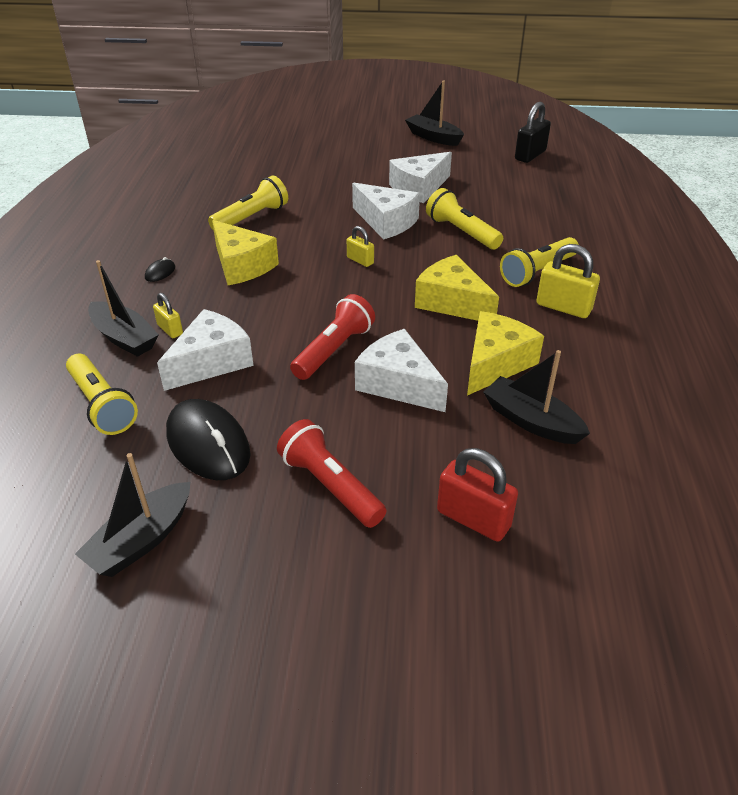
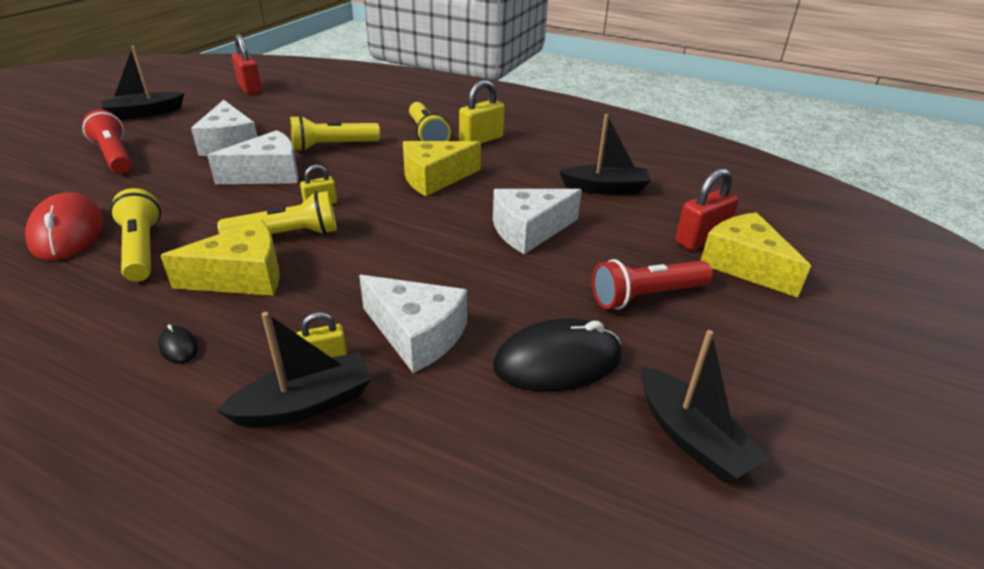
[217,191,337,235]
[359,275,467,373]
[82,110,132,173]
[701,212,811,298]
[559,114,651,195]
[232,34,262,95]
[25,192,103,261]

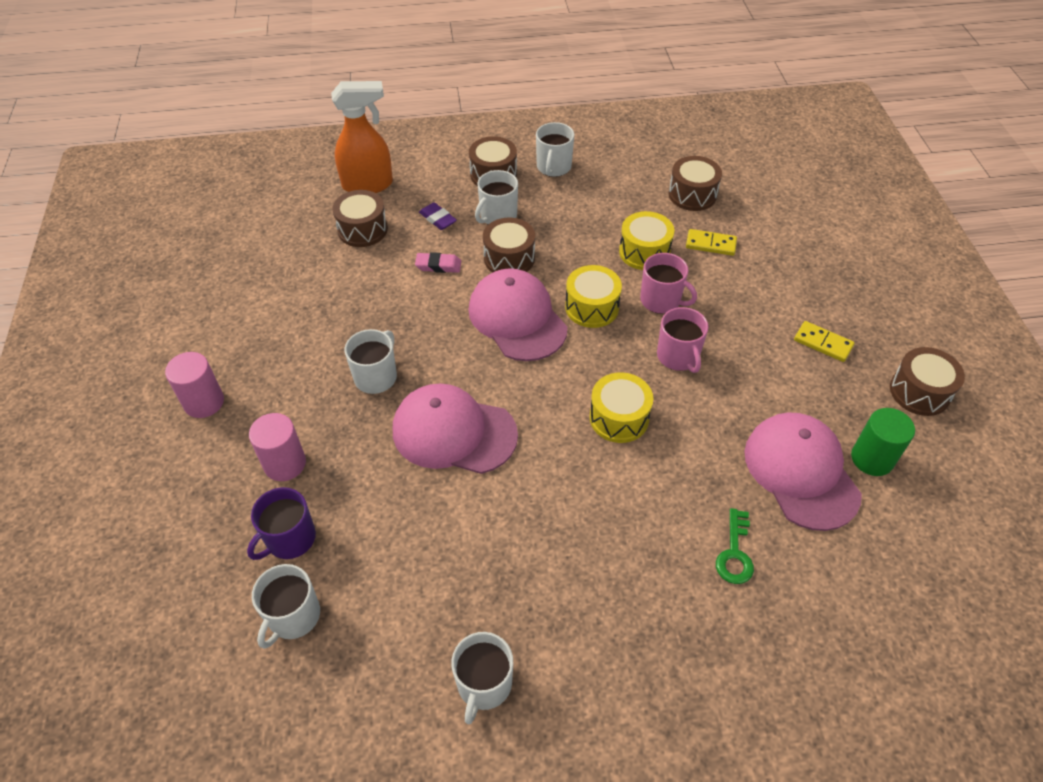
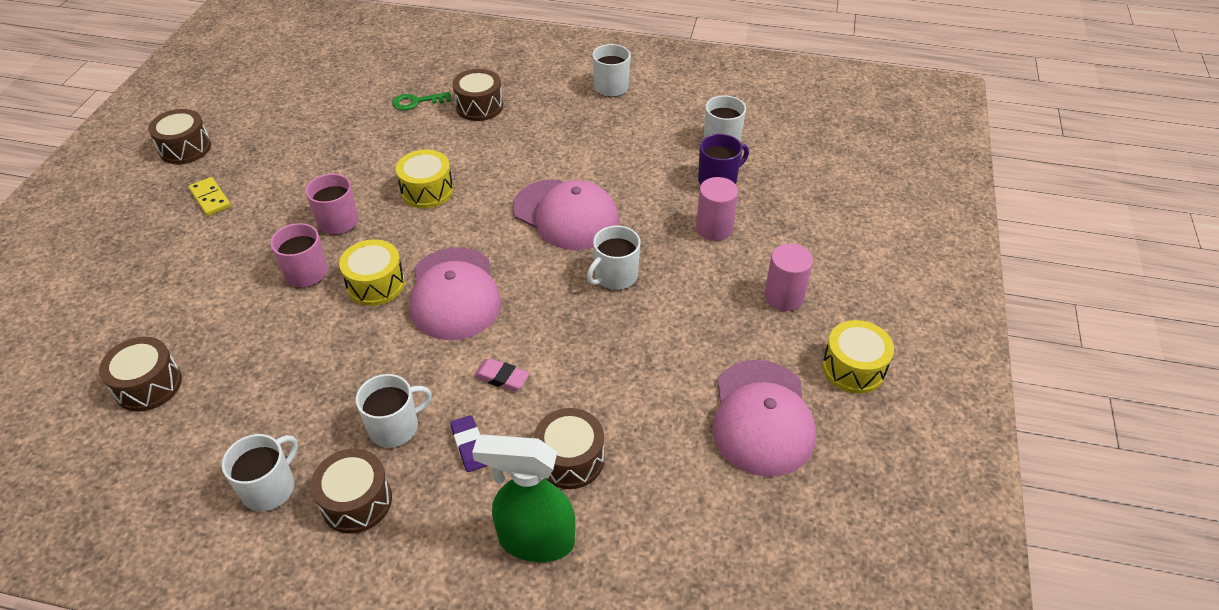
[472,434,575,562]
[452,69,503,121]
[822,320,894,394]
[686,229,737,256] (first image)
[392,92,451,111]
[712,360,816,477]
[851,408,915,476] (first image)

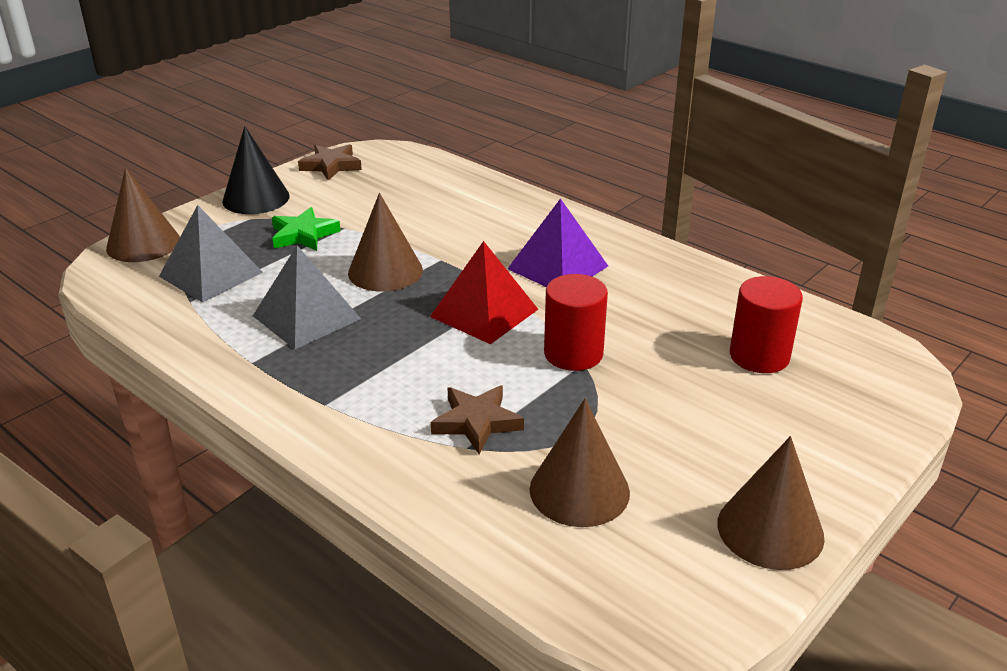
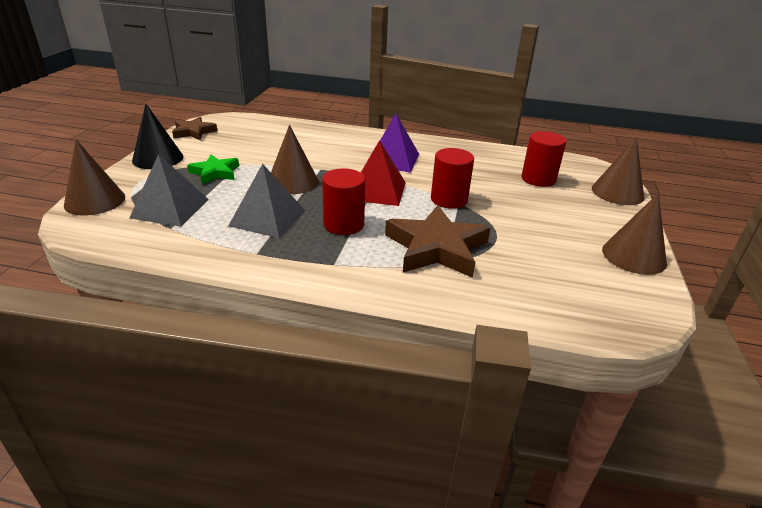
[385,205,490,278]
[592,137,645,205]
[322,168,365,235]

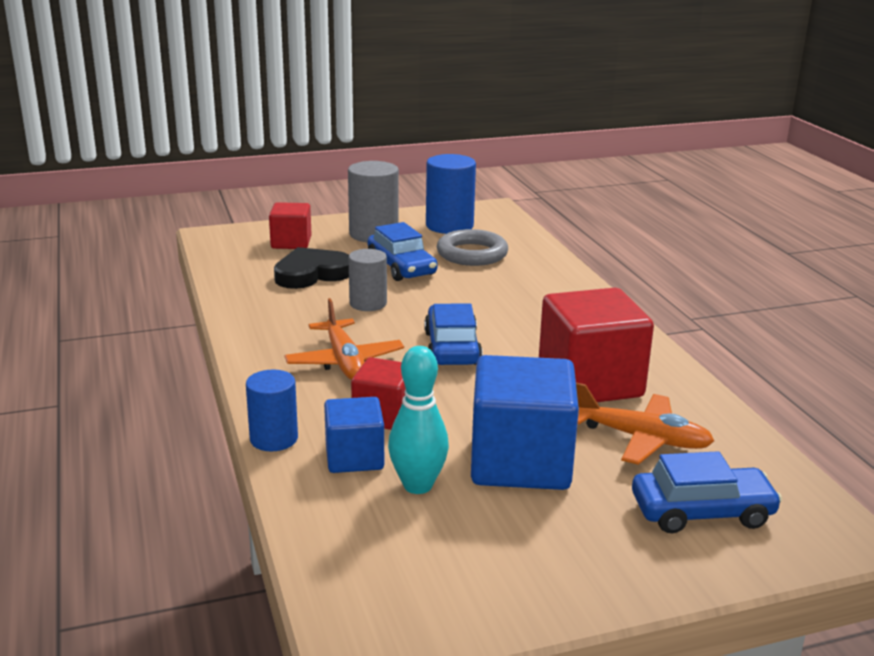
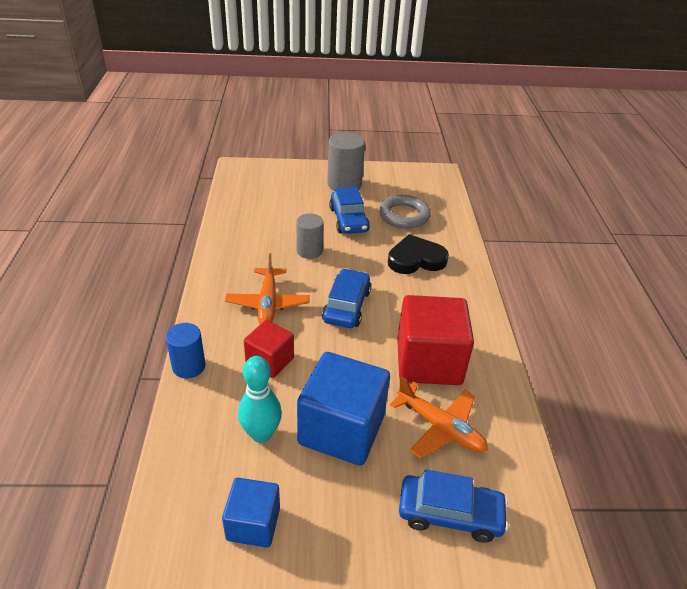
[269,202,312,249] (first image)
[388,234,449,274]
[222,478,280,548]
[426,154,476,234] (first image)

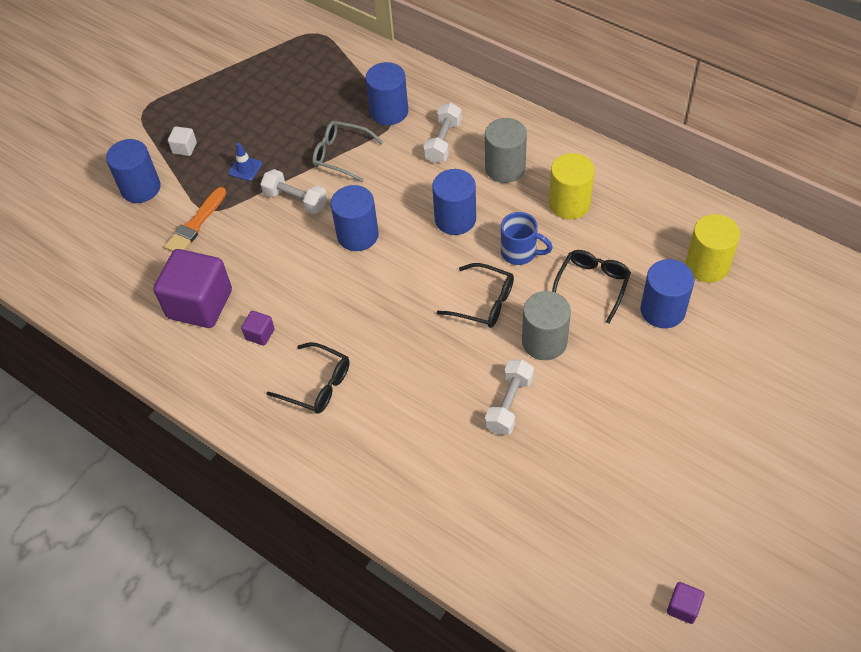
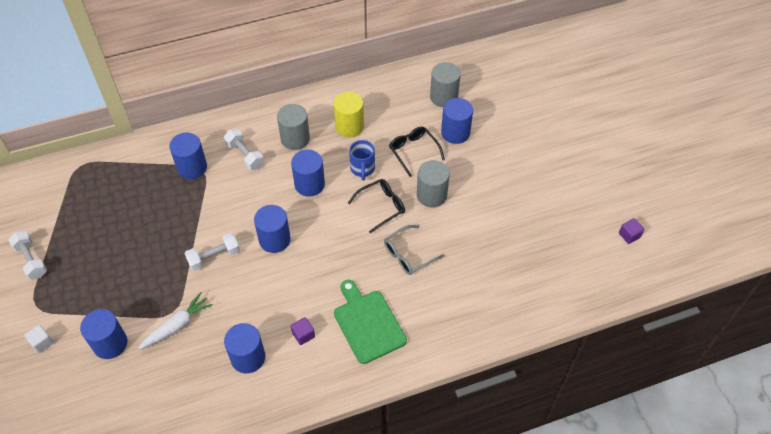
[224,323,265,373]
[138,292,213,350]
[24,325,53,353]
[228,143,262,181] (first image)
[334,280,407,364]
[384,225,444,275]
[8,231,47,280]
[349,140,375,180]
[430,62,461,107]

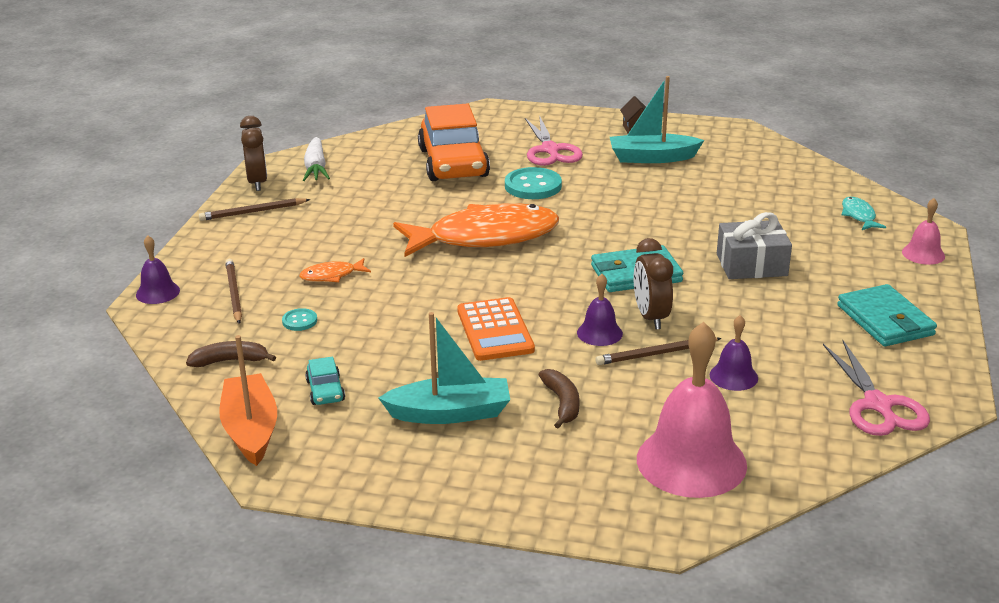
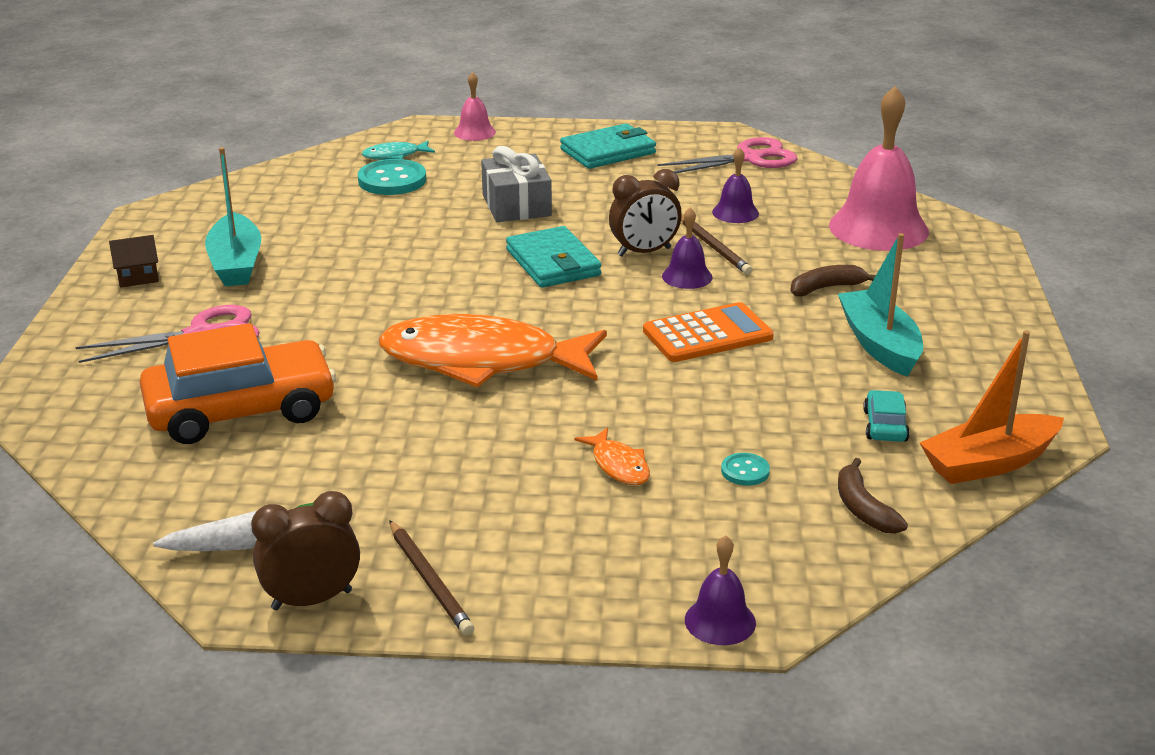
[225,259,242,324] (first image)
[863,390,910,442]
[379,314,607,388]
[358,159,426,195]

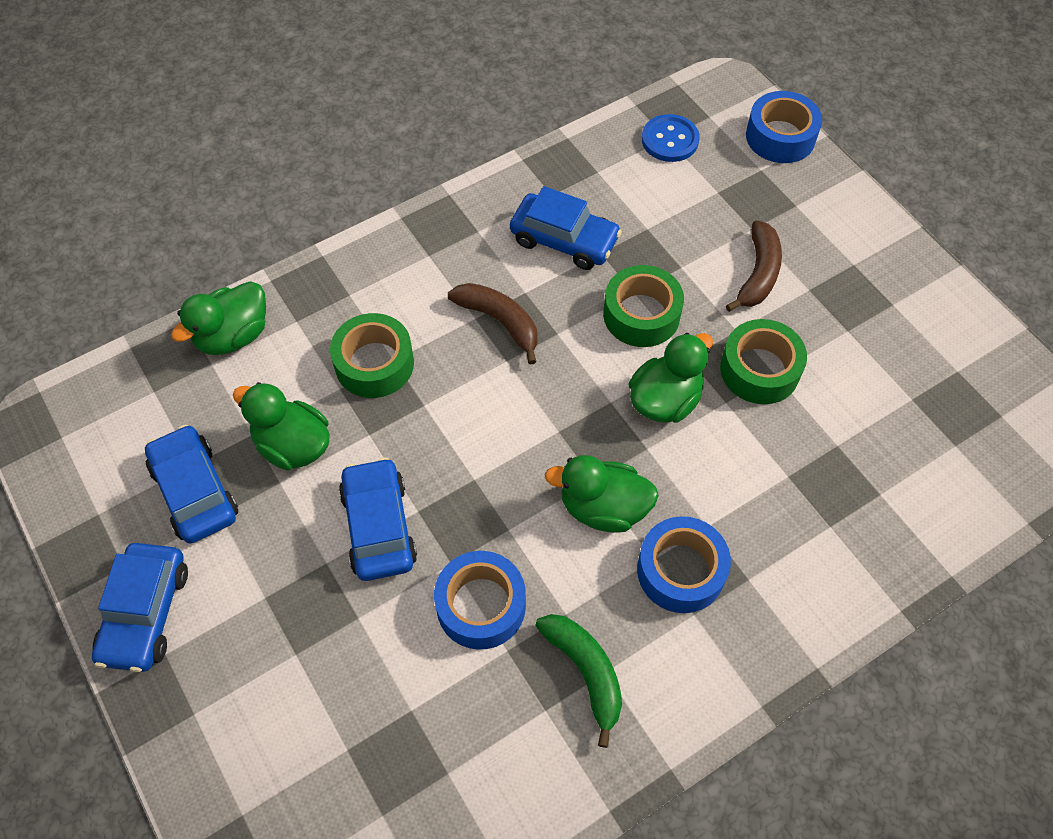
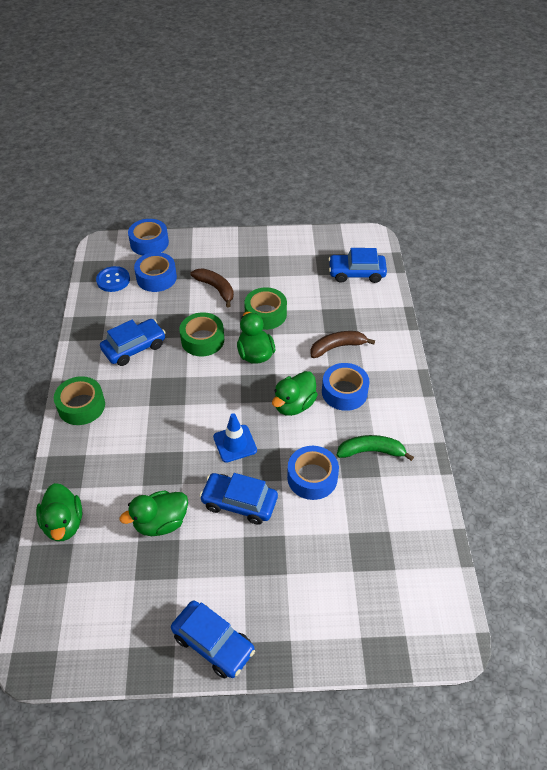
[328,248,387,283]
[54,376,105,425]
[310,331,375,358]
[134,252,177,292]
[213,413,257,463]

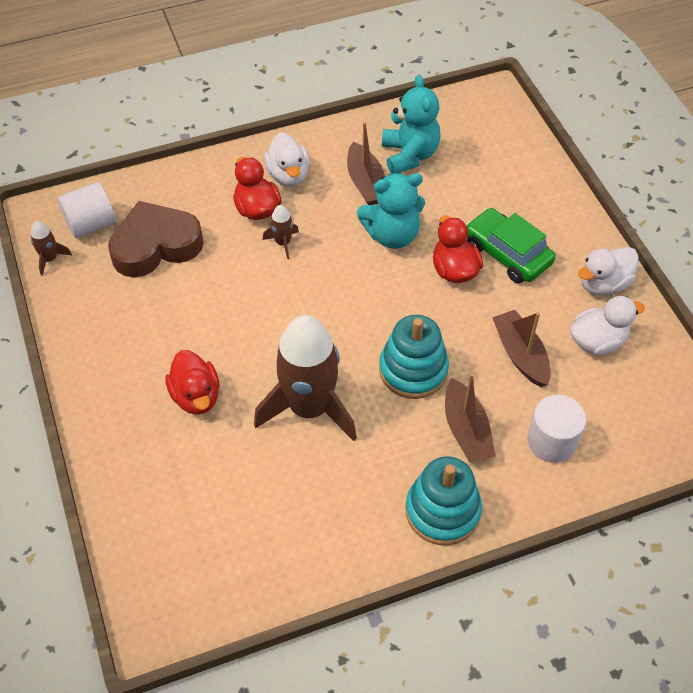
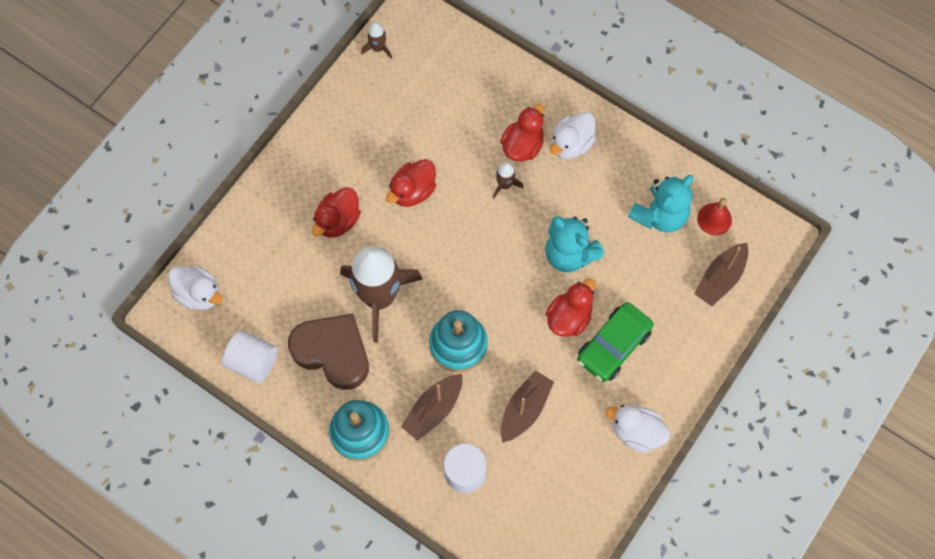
[222,330,278,383]
[288,313,369,390]
[694,243,748,306]
[577,302,654,382]
[168,265,222,310]
[386,159,436,207]
[697,198,732,235]

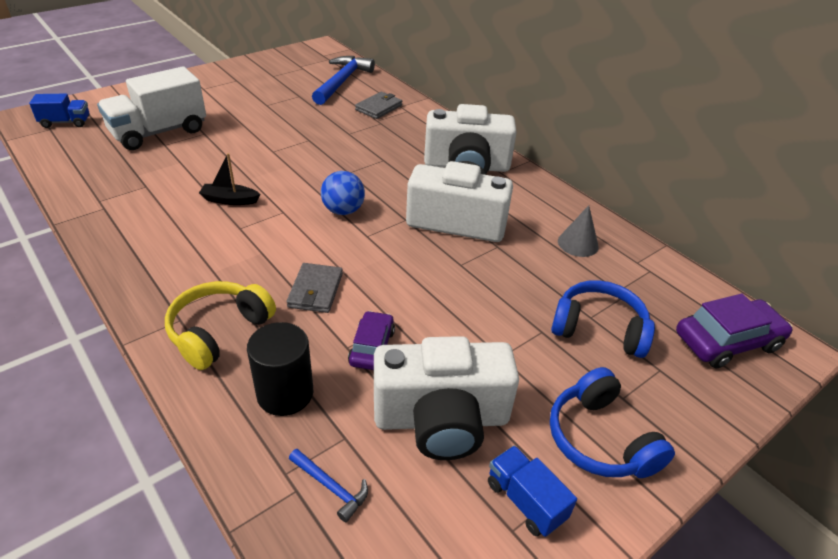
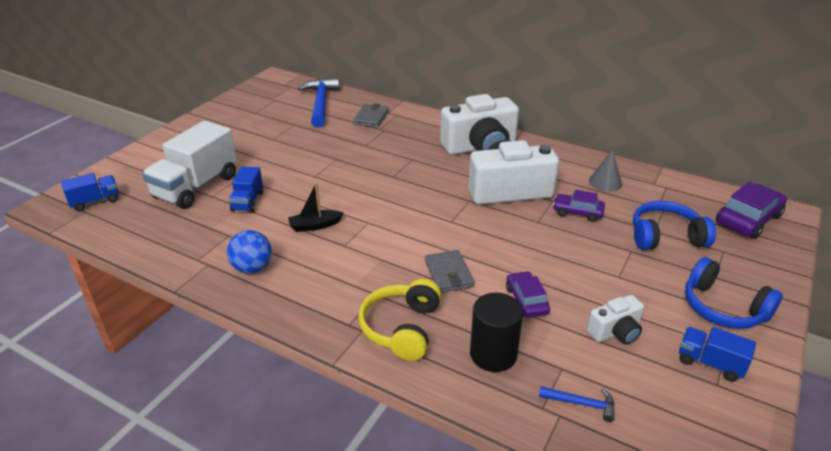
[227,230,272,274]
[587,295,644,345]
[229,166,264,212]
[553,190,605,222]

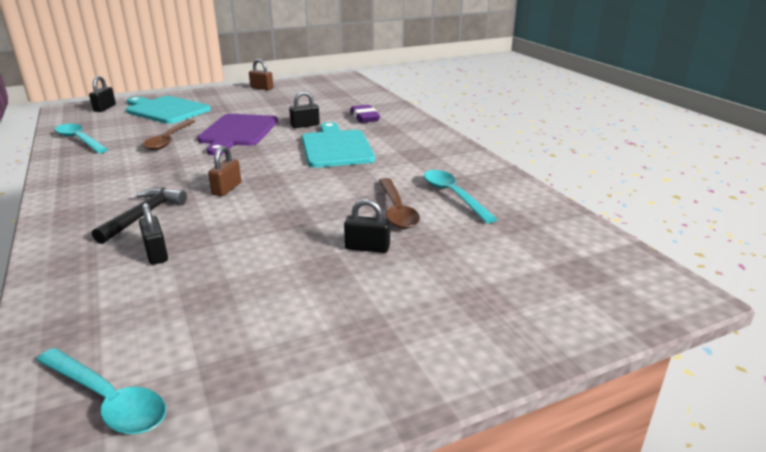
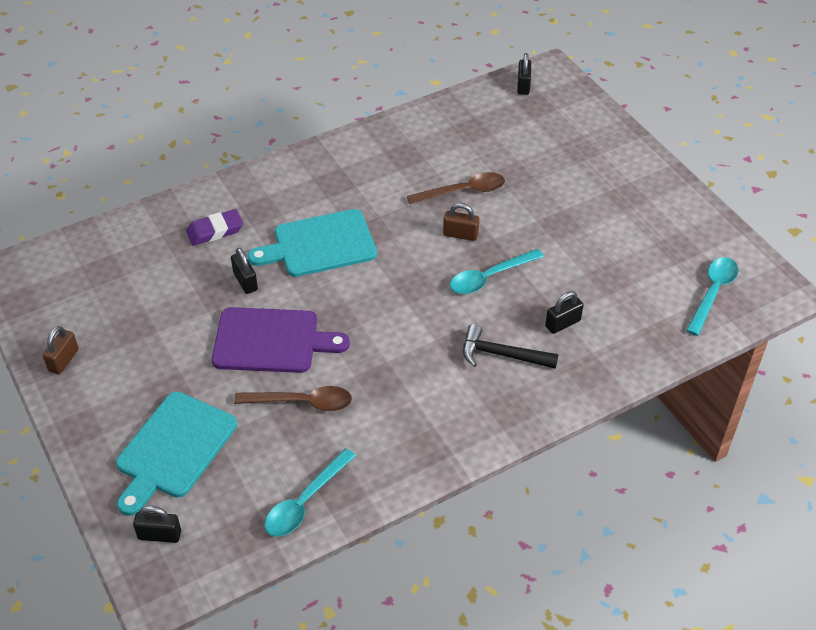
[443,203,479,241]
[517,53,531,95]
[450,249,544,294]

